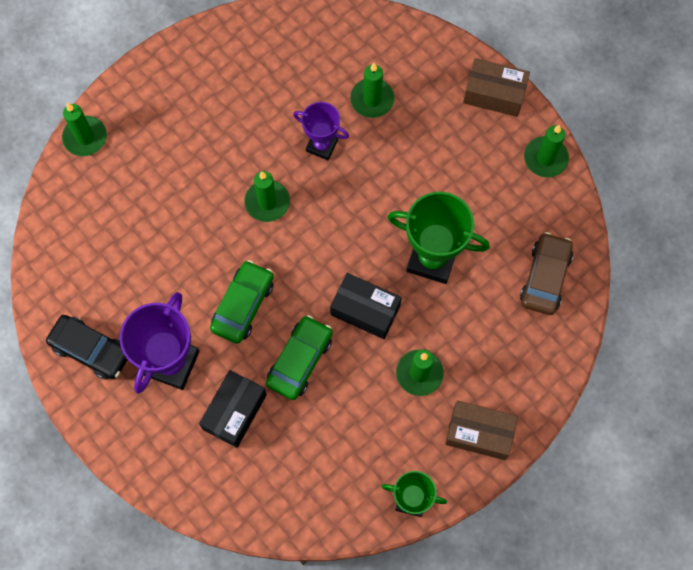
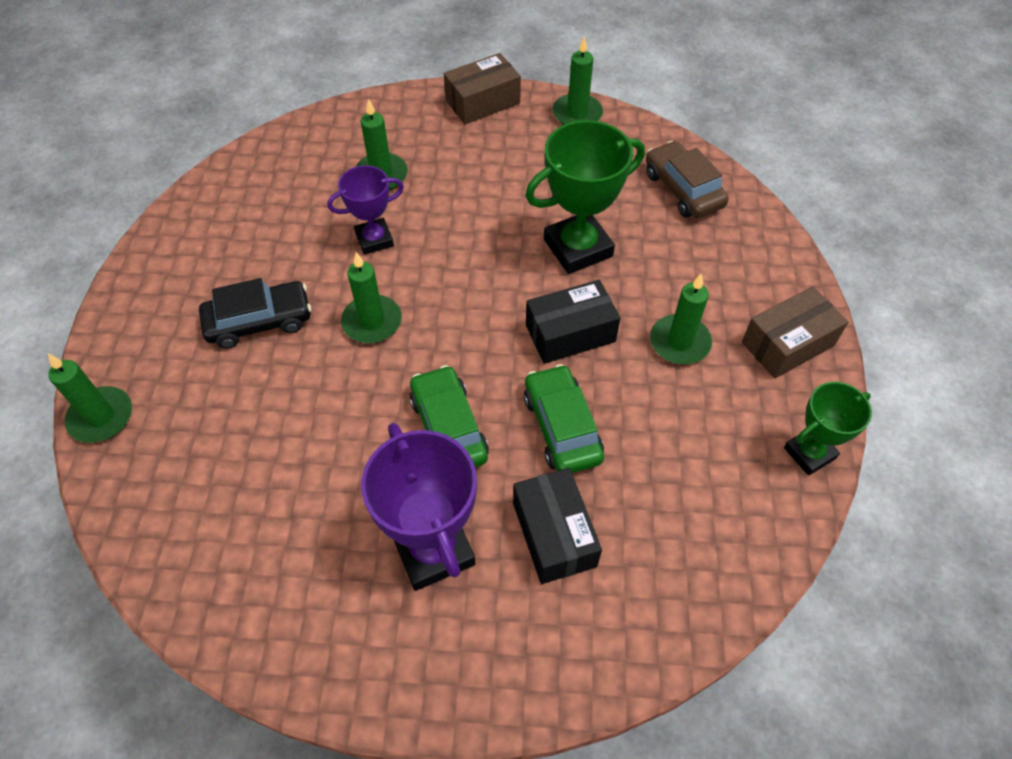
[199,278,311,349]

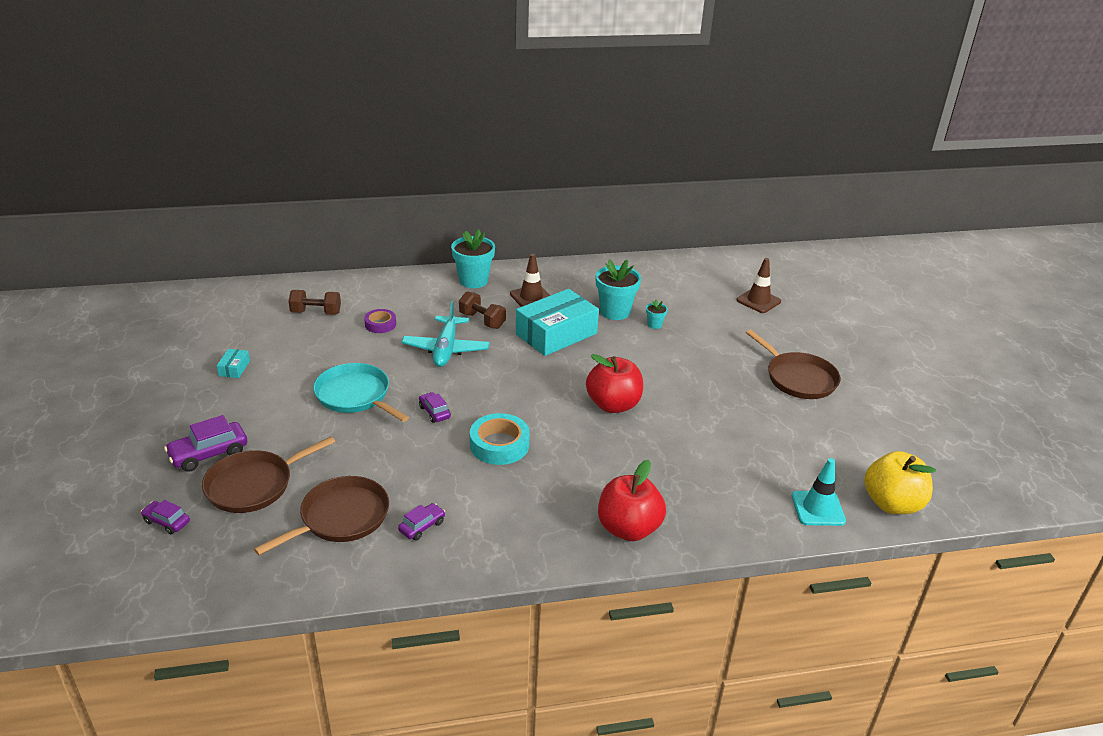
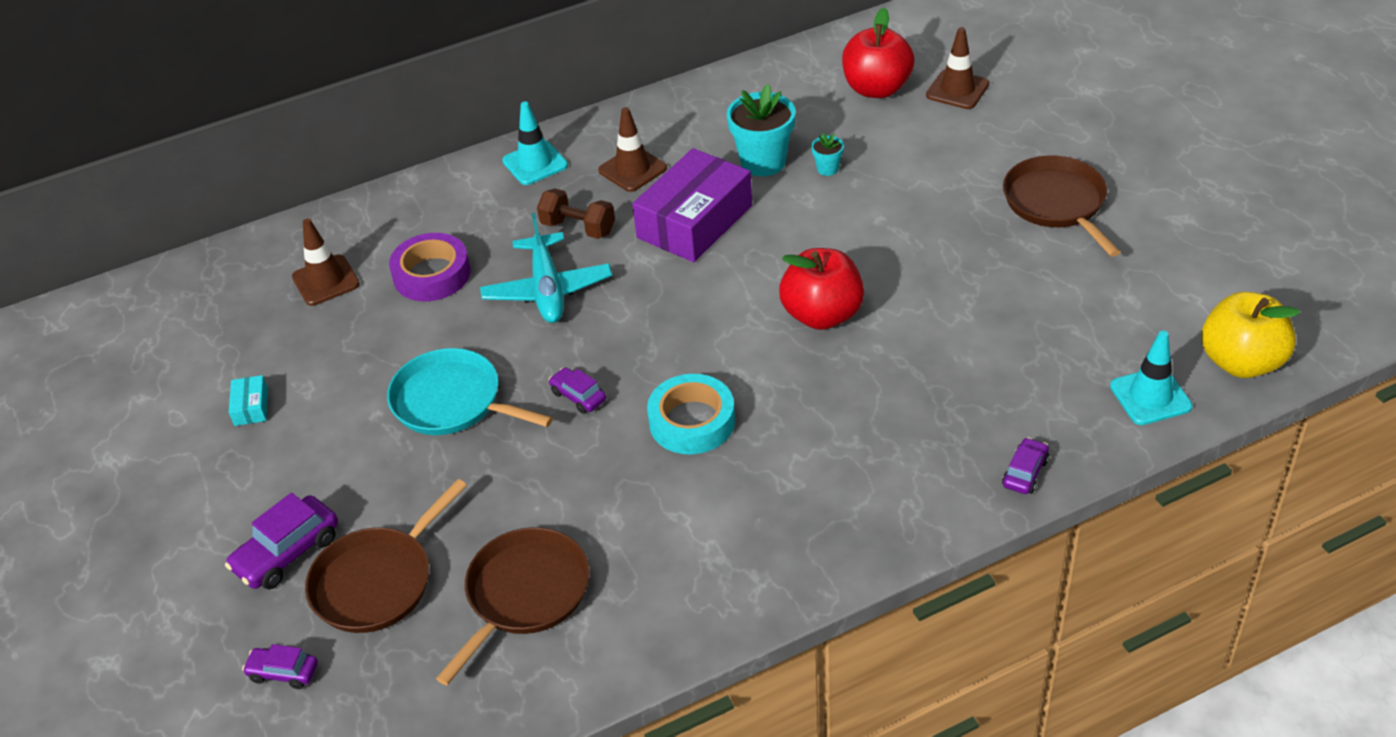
[292,219,360,306]
[389,233,471,301]
[1002,437,1049,494]
[502,102,568,185]
[632,148,752,262]
[842,8,915,98]
[1003,156,1120,257]

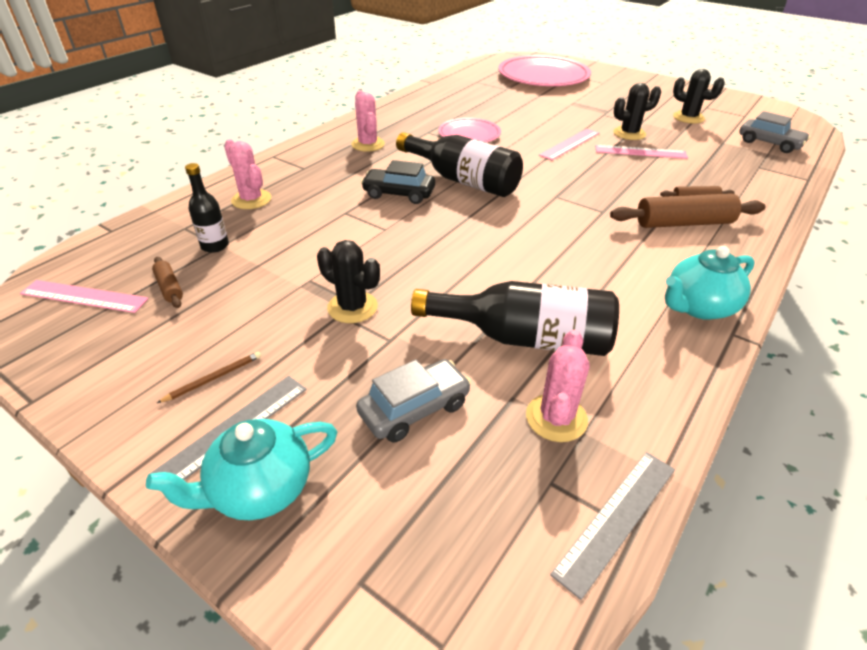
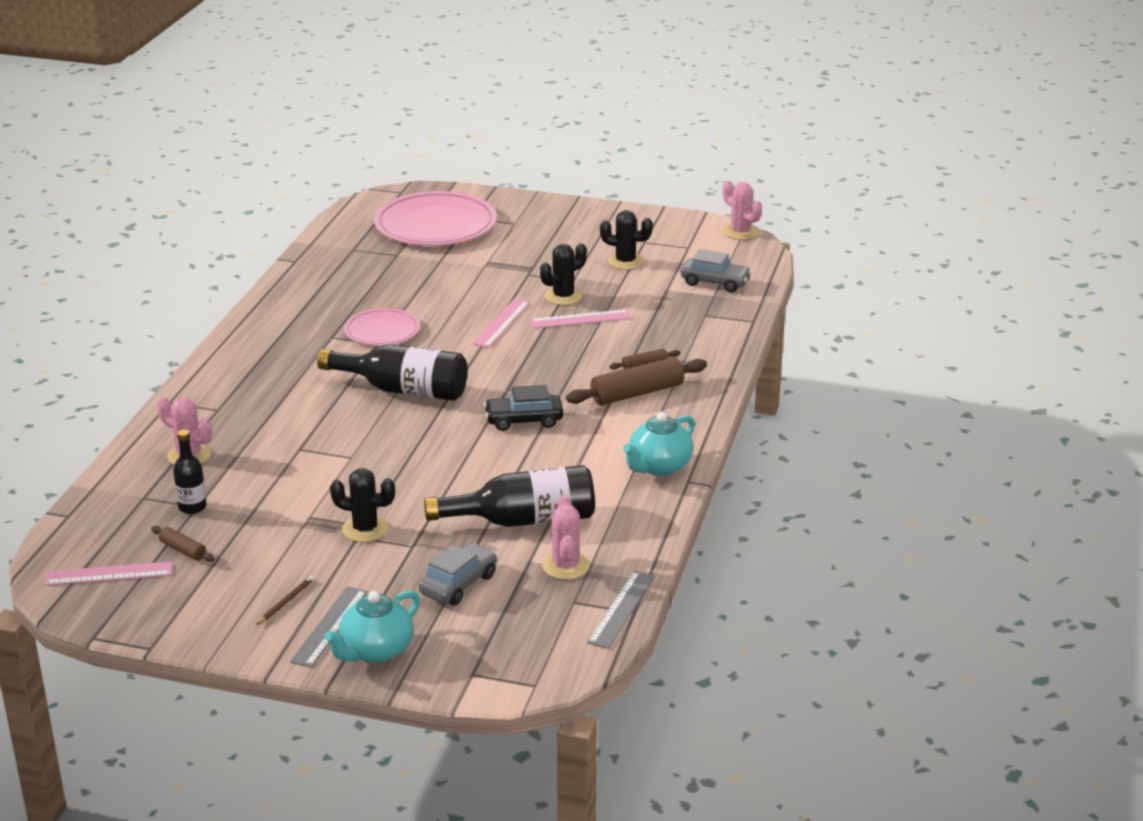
[723,180,762,240]
[484,385,563,431]

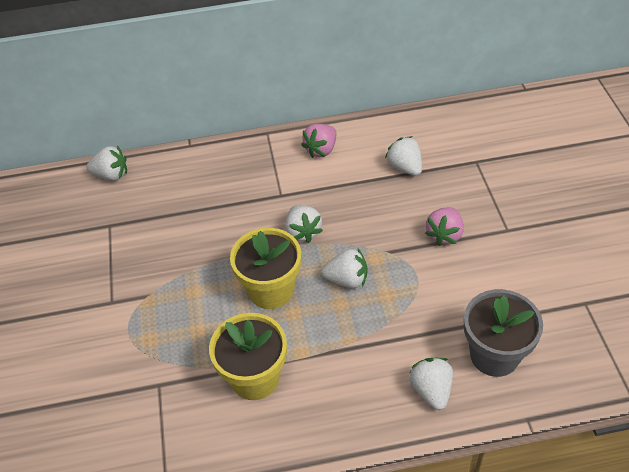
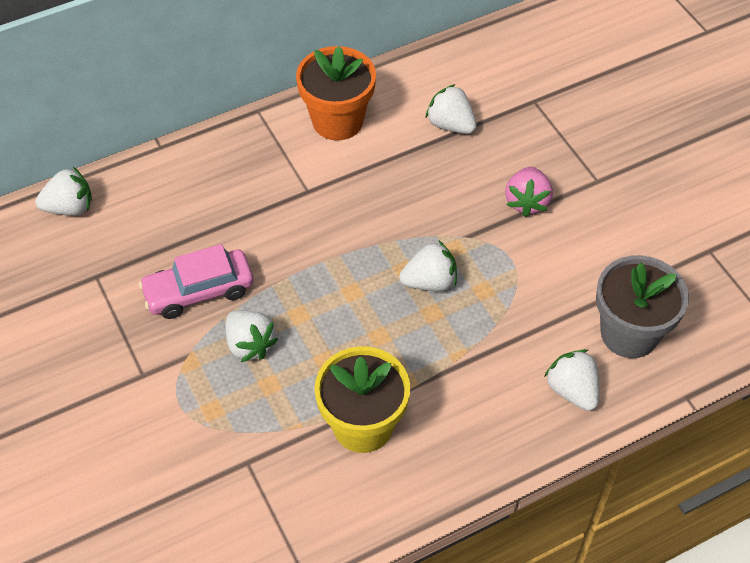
[230,228,301,309] (first image)
[225,310,278,362]
[296,46,376,140]
[139,244,253,319]

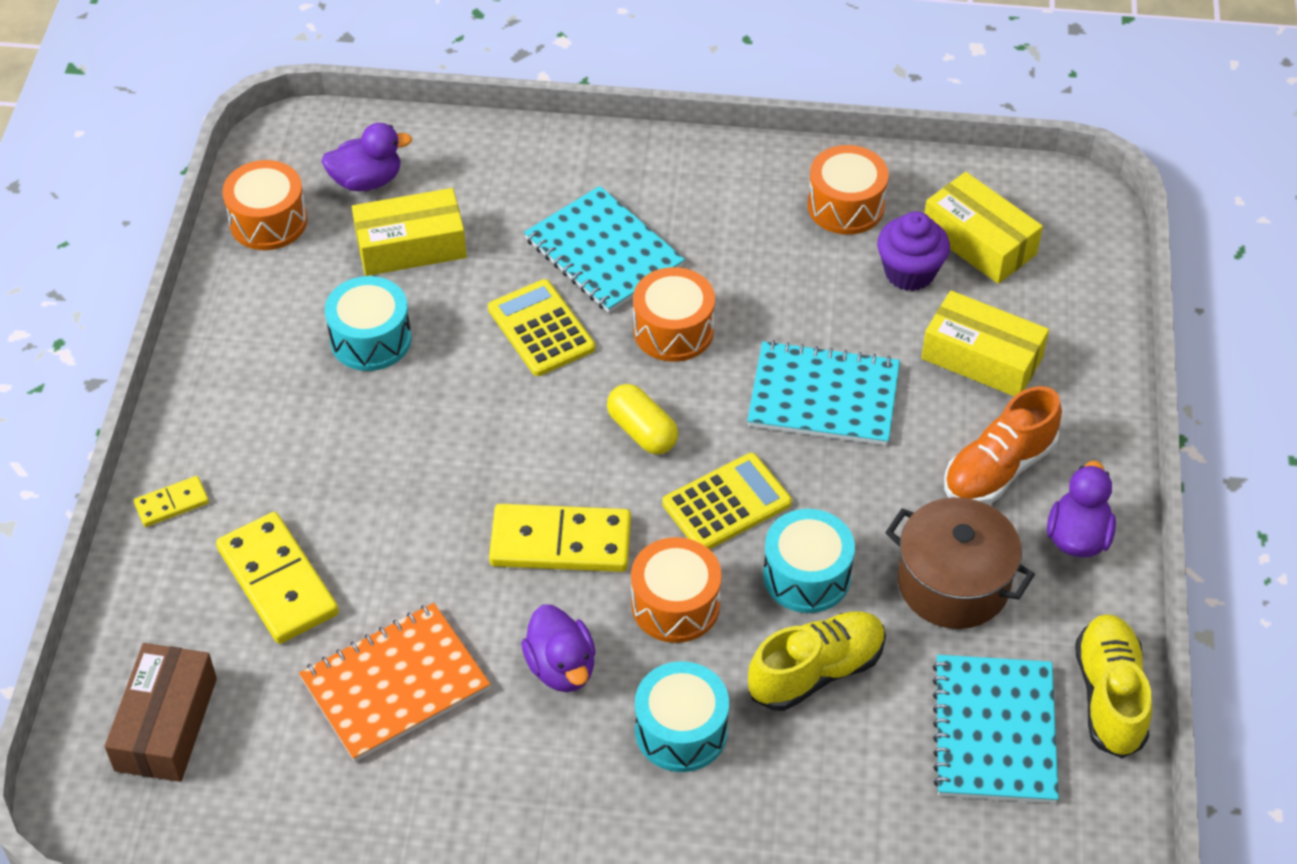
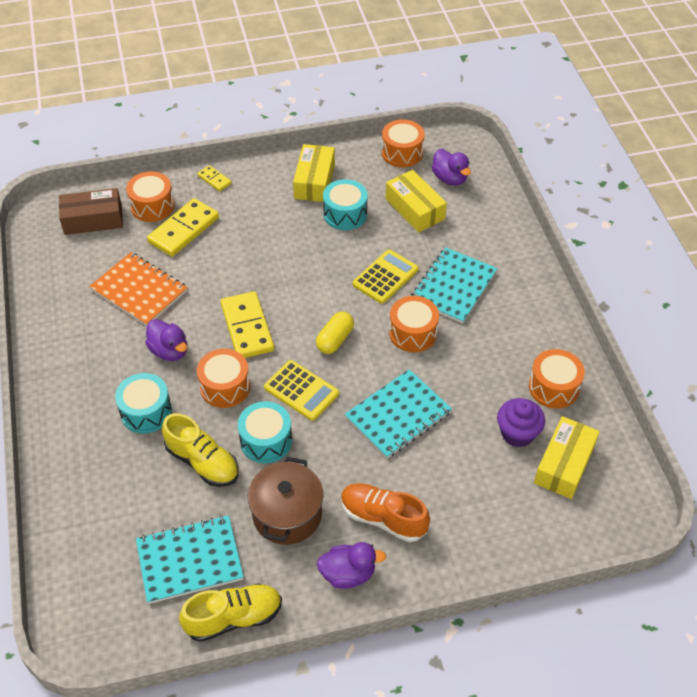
[145,319,187,361]
[345,369,452,459]
[293,144,335,202]
[126,171,175,222]

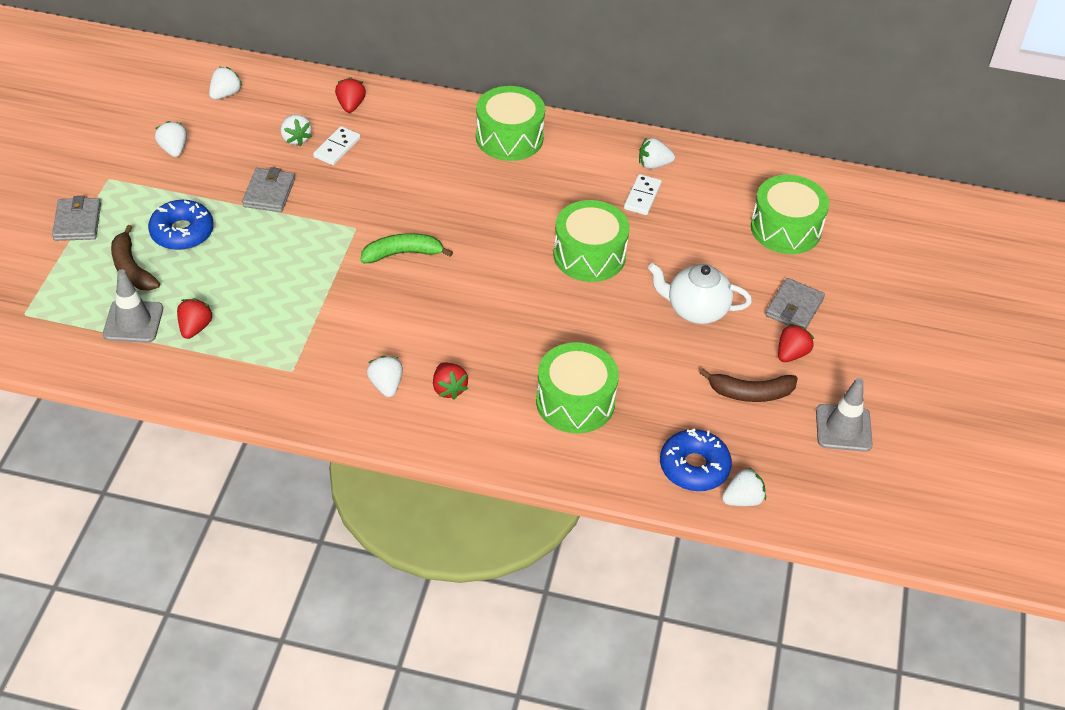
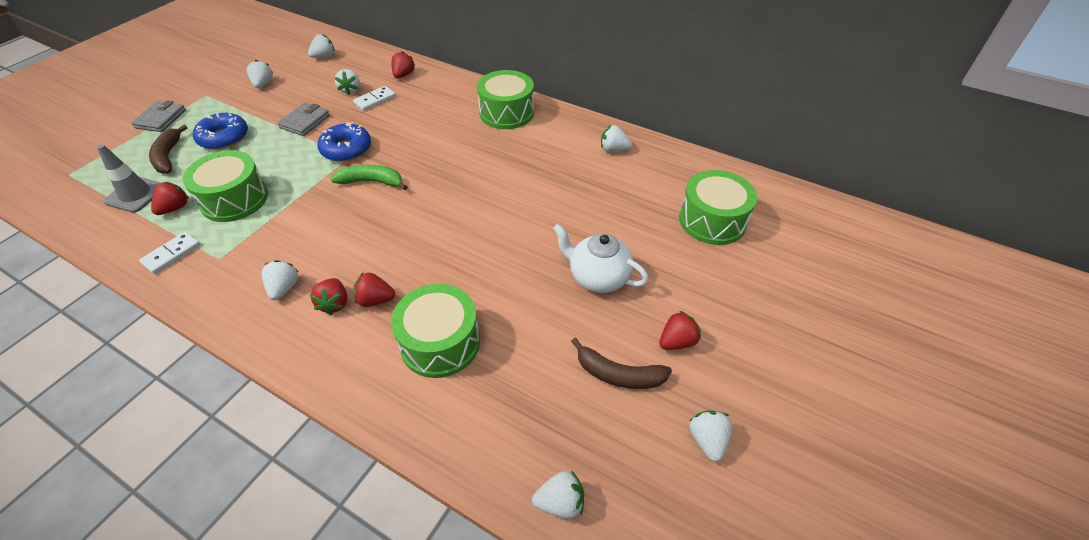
[183,150,268,222]
[139,232,200,274]
[318,122,371,162]
[765,278,825,329] (first image)
[689,410,733,462]
[353,272,395,307]

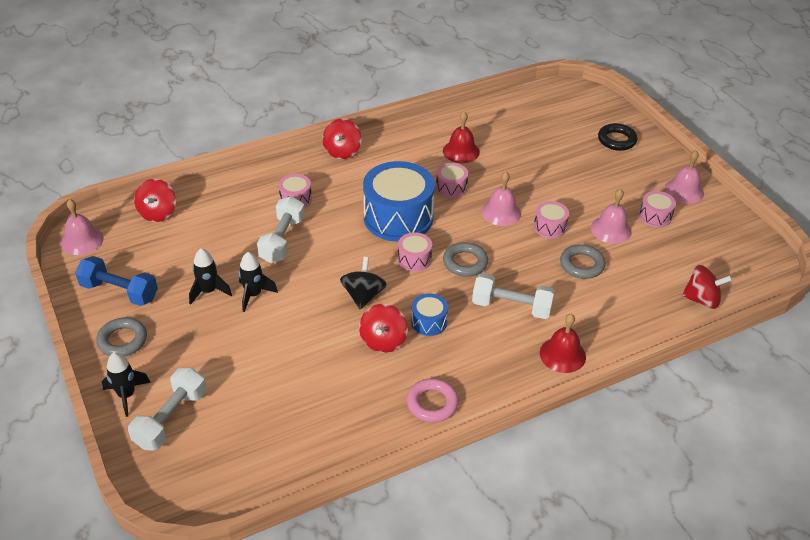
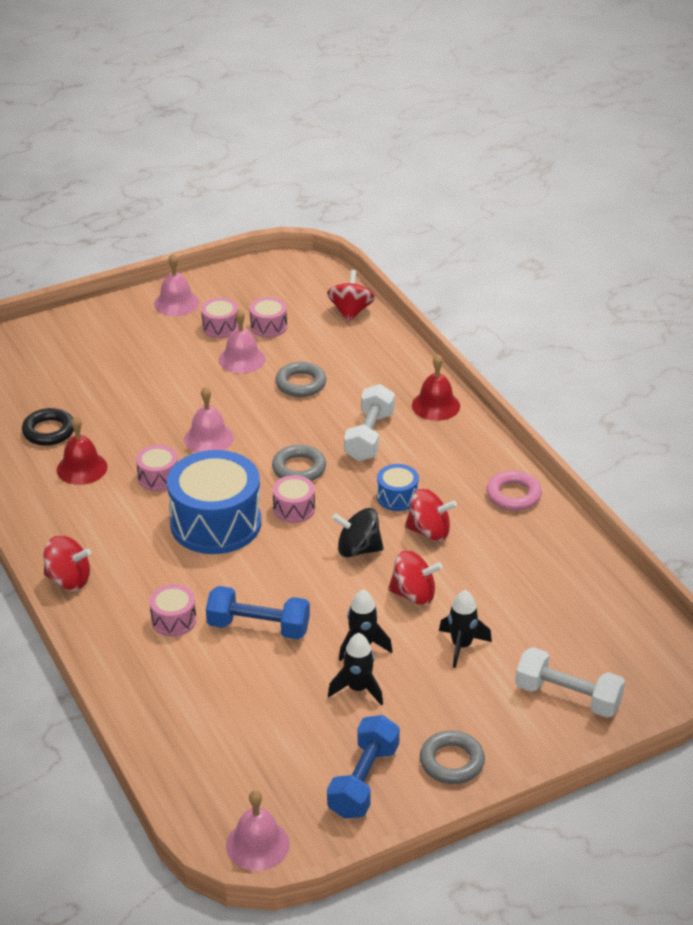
[439,590,492,668]
[388,550,442,605]
[206,586,310,639]
[250,297,287,337]
[22,408,74,446]

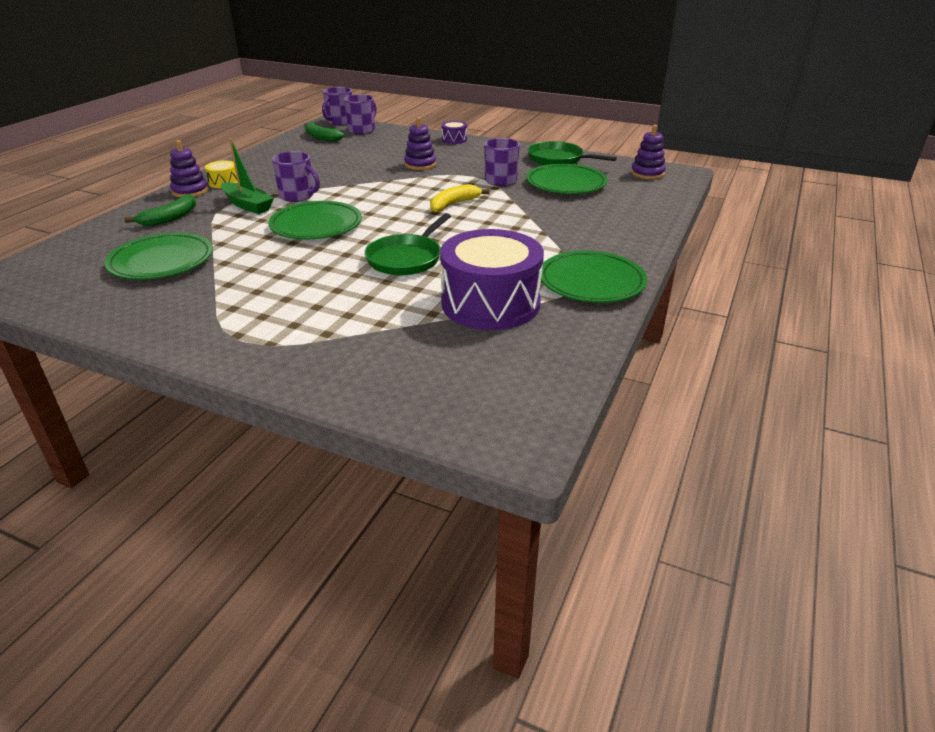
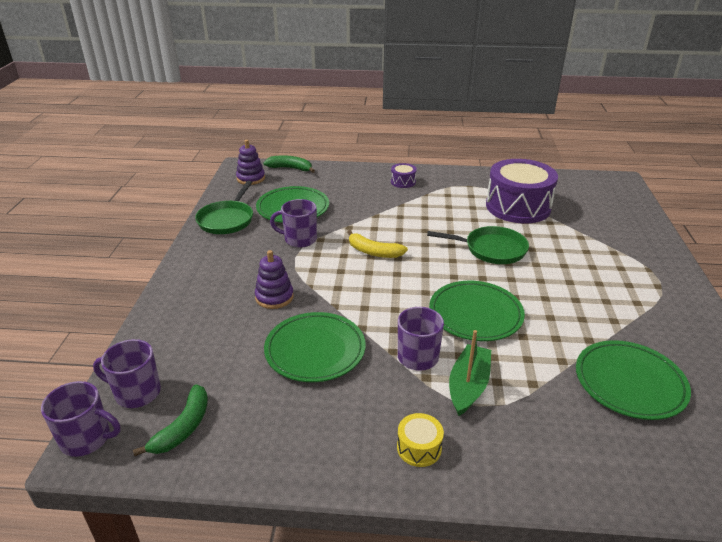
[263,155,315,173]
[170,140,208,197] (first image)
[391,163,417,188]
[264,312,365,382]

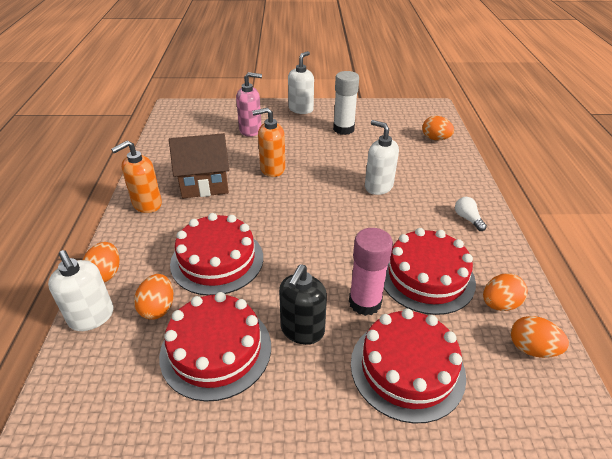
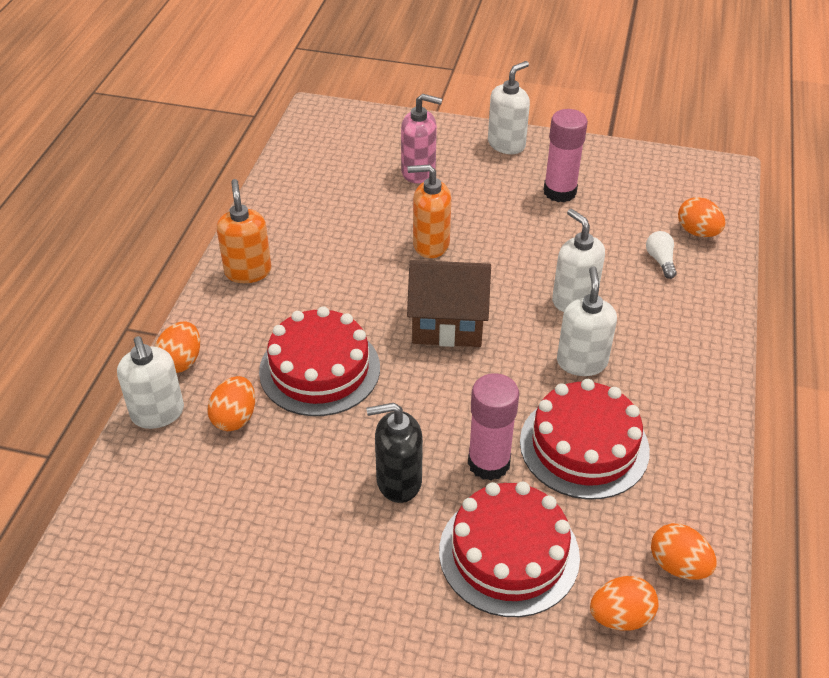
[217,179,271,283]
[159,292,271,402] (first image)
[407,260,491,347]
[366,403,423,503]
[544,109,588,202]
[646,231,677,279]
[590,576,658,631]
[557,266,617,376]

